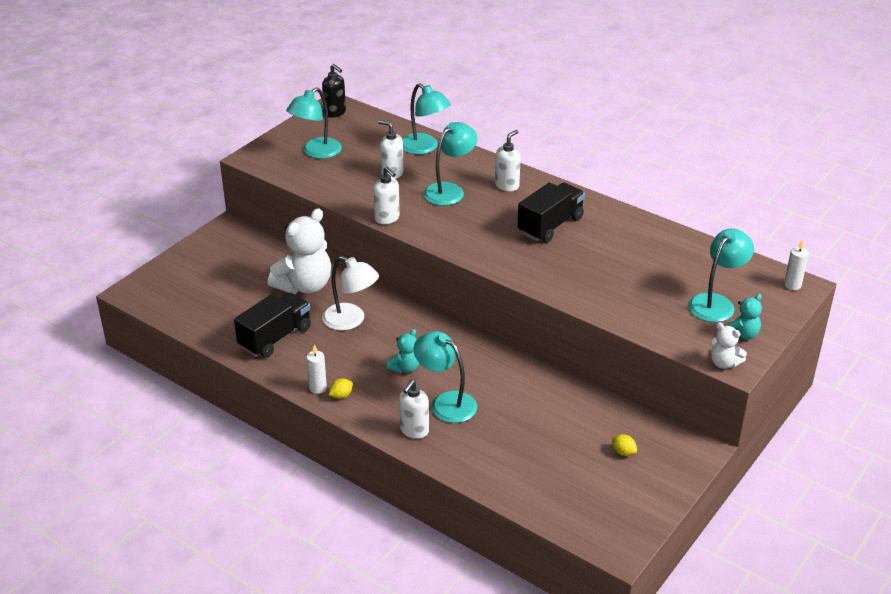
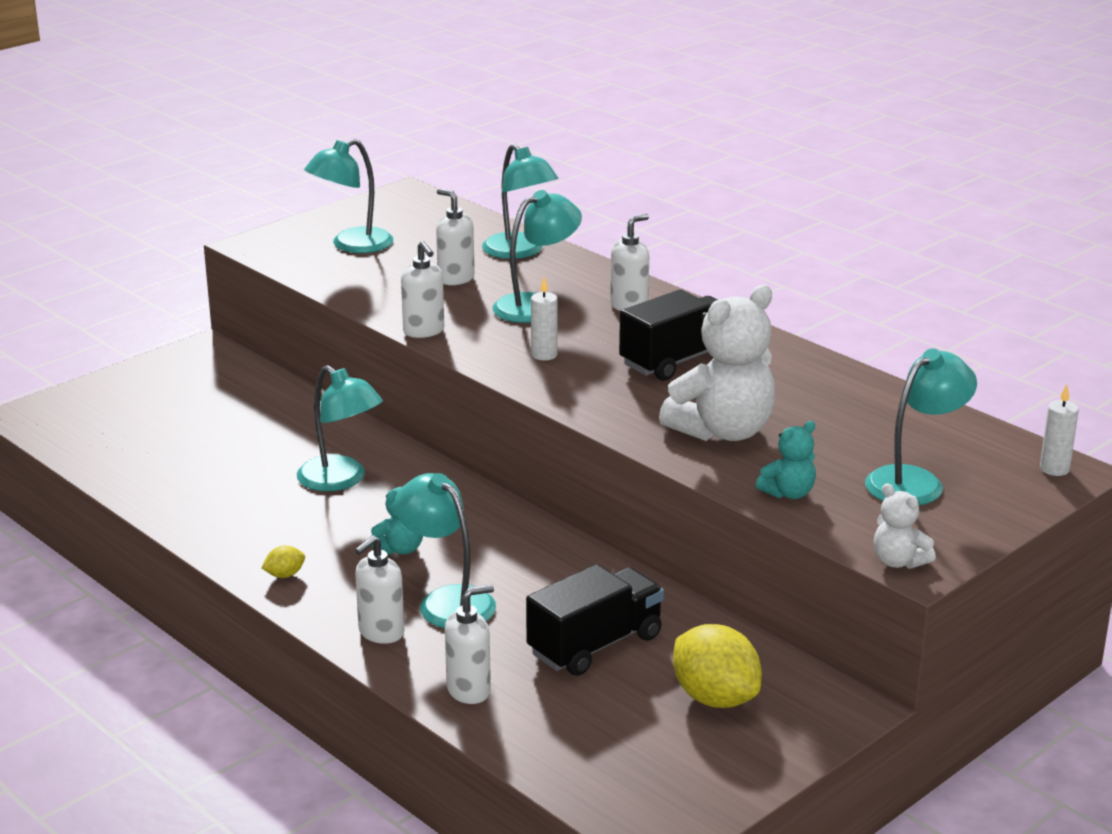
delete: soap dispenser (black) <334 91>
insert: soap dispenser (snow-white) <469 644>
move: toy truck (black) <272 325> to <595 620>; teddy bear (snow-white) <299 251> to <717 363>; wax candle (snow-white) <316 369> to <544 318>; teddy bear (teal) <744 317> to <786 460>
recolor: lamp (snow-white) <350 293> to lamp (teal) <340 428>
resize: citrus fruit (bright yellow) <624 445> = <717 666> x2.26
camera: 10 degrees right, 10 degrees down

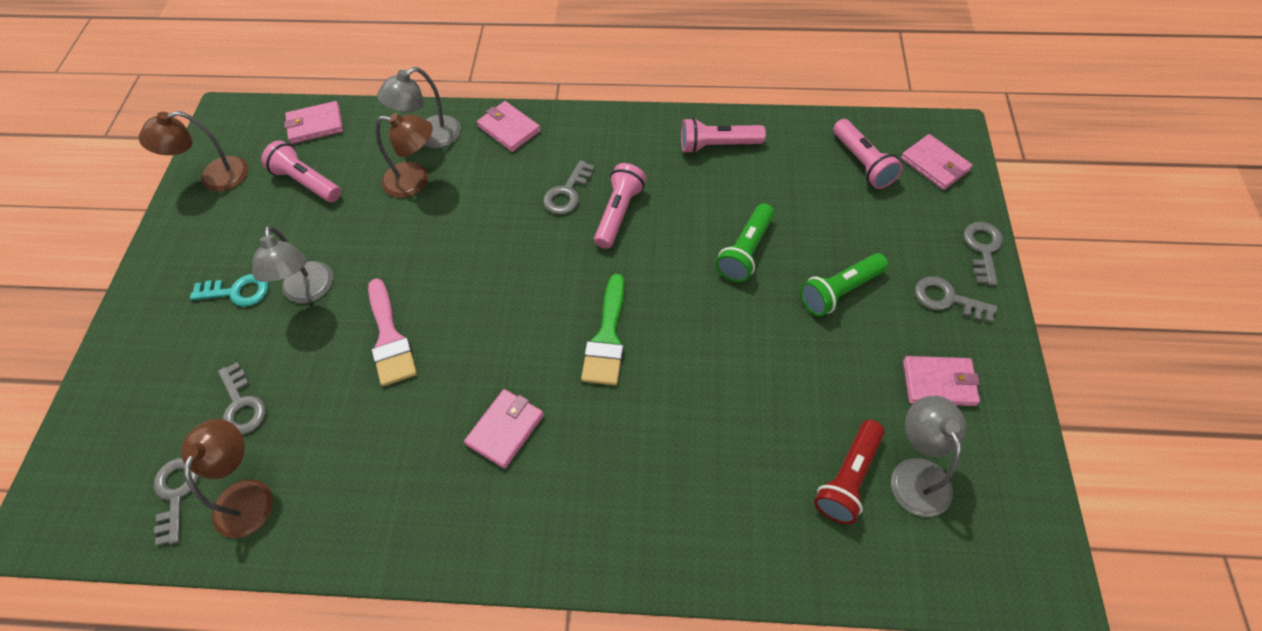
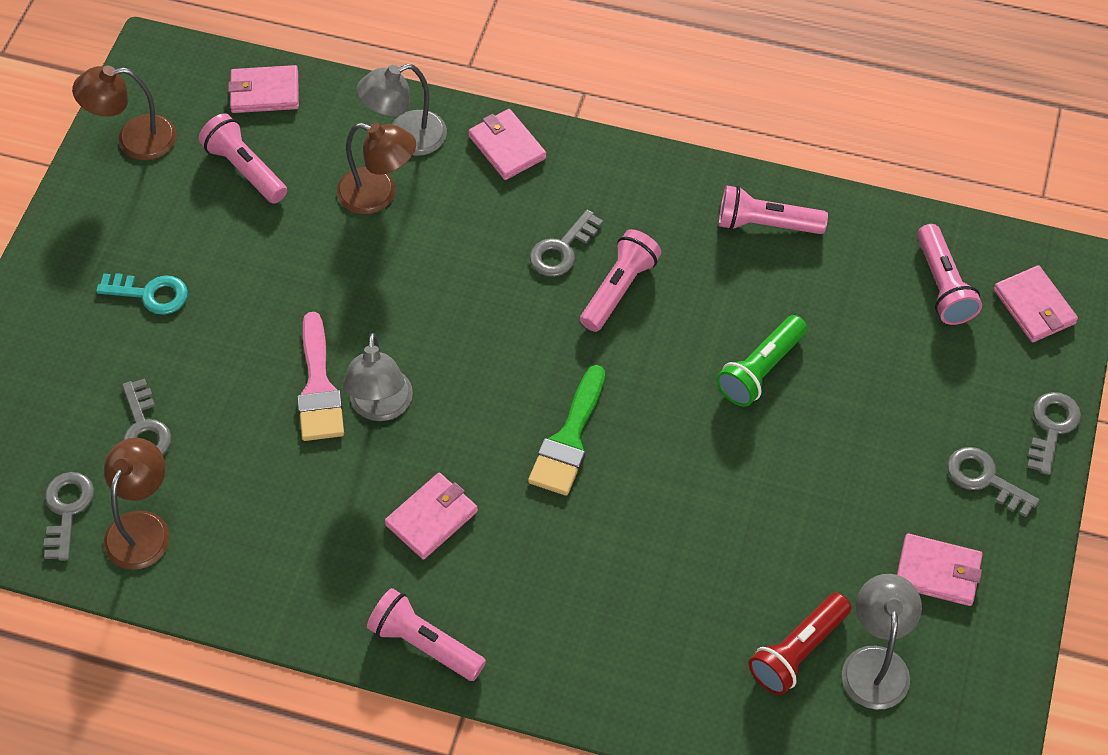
delete: pocket torch (green) <844 285>
insert: pocket torch (pink) <426 634>
move: lamp (gray) <292 264> to <378 377>
camera: 10 degrees right, 0 degrees up

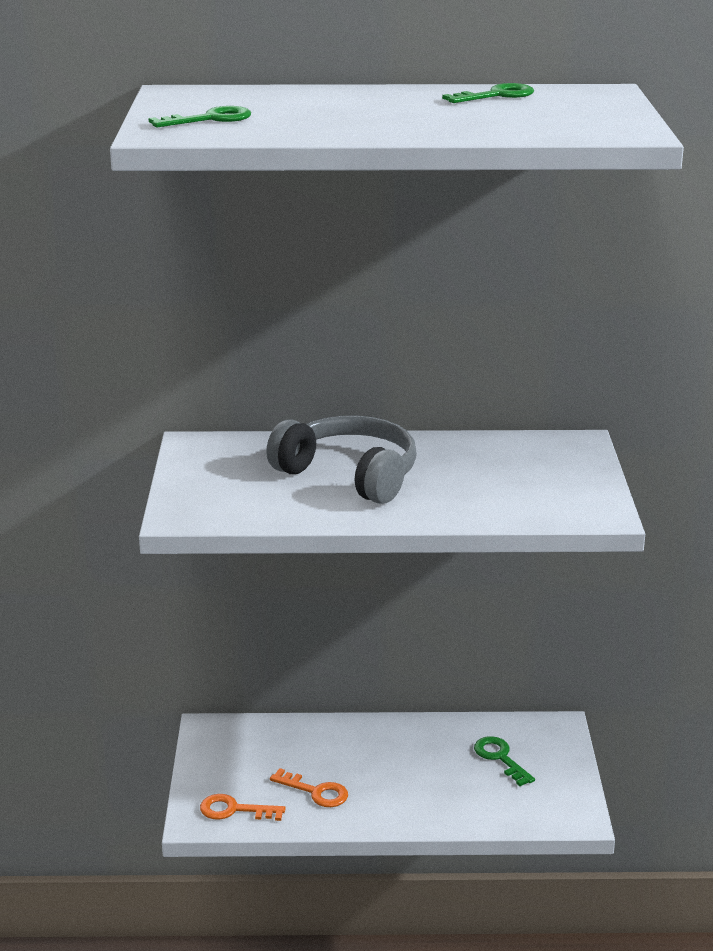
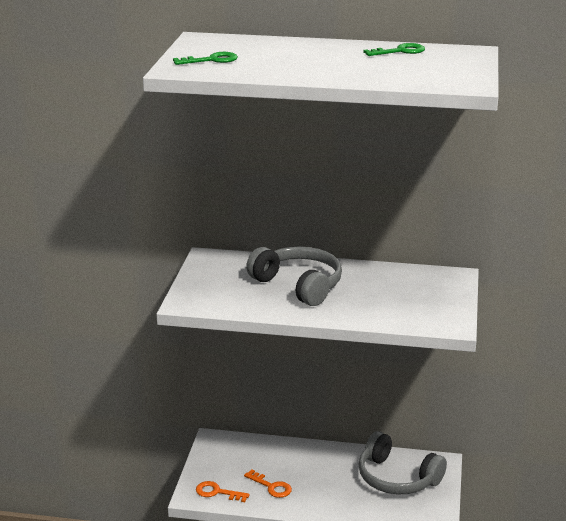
replace: latchkey (green) <504 761> to headphones (gray) <403 462>
camera: 10 degrees right, 0 degrees up

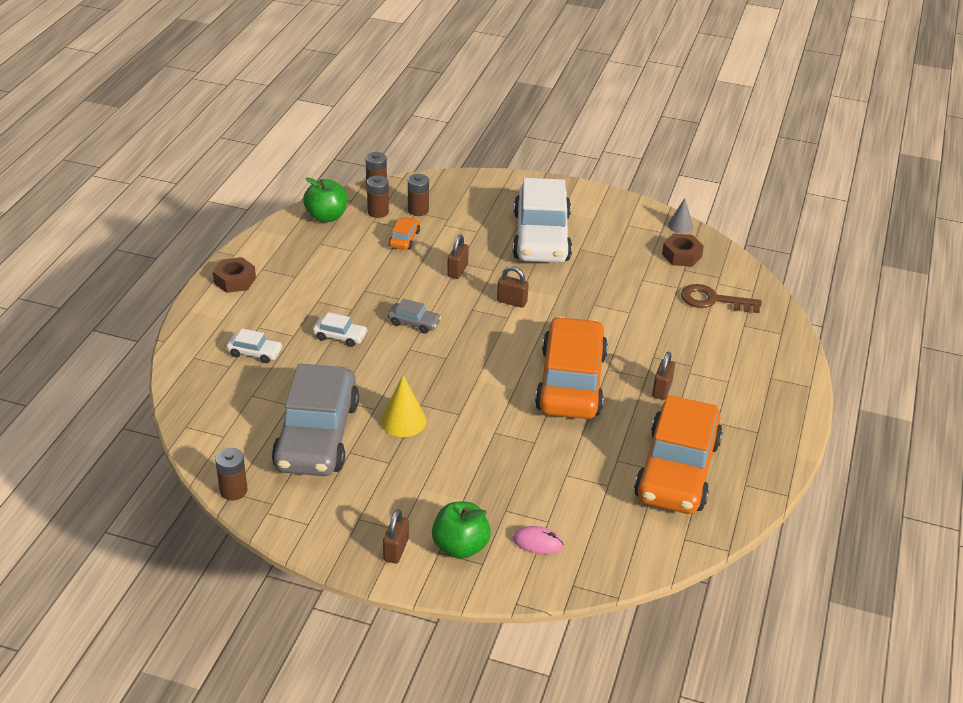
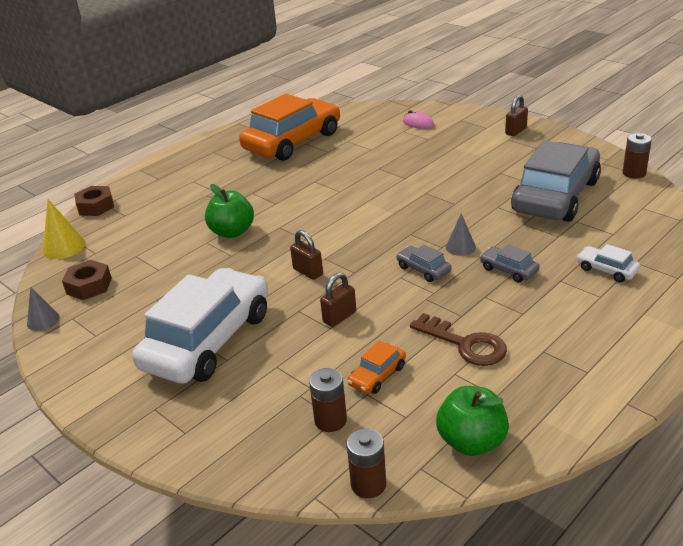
delete: battery (russet) <378 196>; toy car (orange) <571 367>; small lock (russet) <663 376>
insert: solid cone (gray) <461 235>
move: nut (russet) <234 275> to <94 201>; solid cone (bright yellow) <404 406> to <64 229>; toy apple (green) <461 530> to <229 211>; latchkey (russet) <721 298> to <458 339>
recolor: toy car (snow-white) <340 329> to toy car (gray) <510 263>
camera: 150 degrees left, 5 degrees down

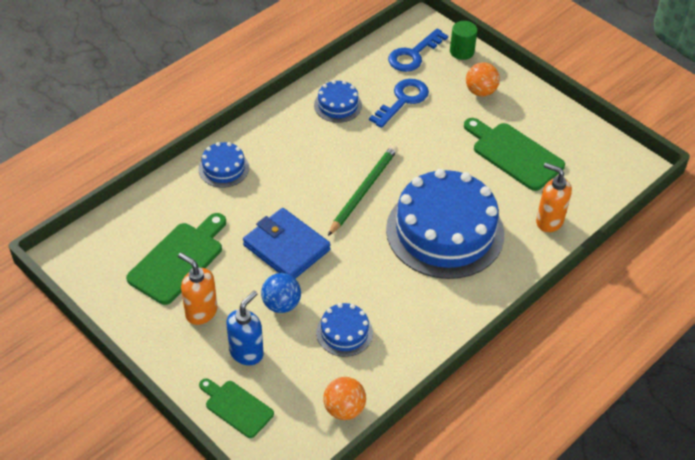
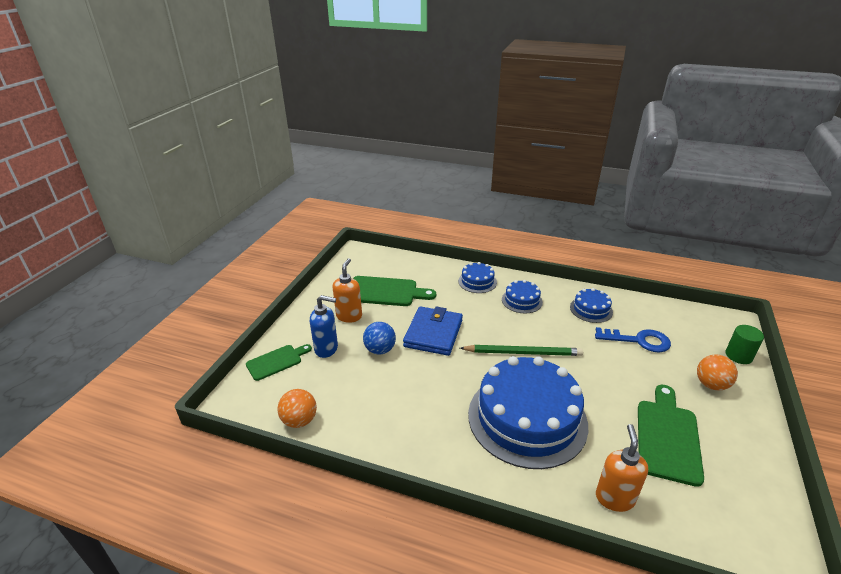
delete: latchkey (royal blue) <418 50>
move: layer cake (royal blue) <344 330> to <522 296>
rotate: chopping board (green) <236 408> = <279 362> 45 degrees clockwise
camera: 65 degrees right, 15 degrees down

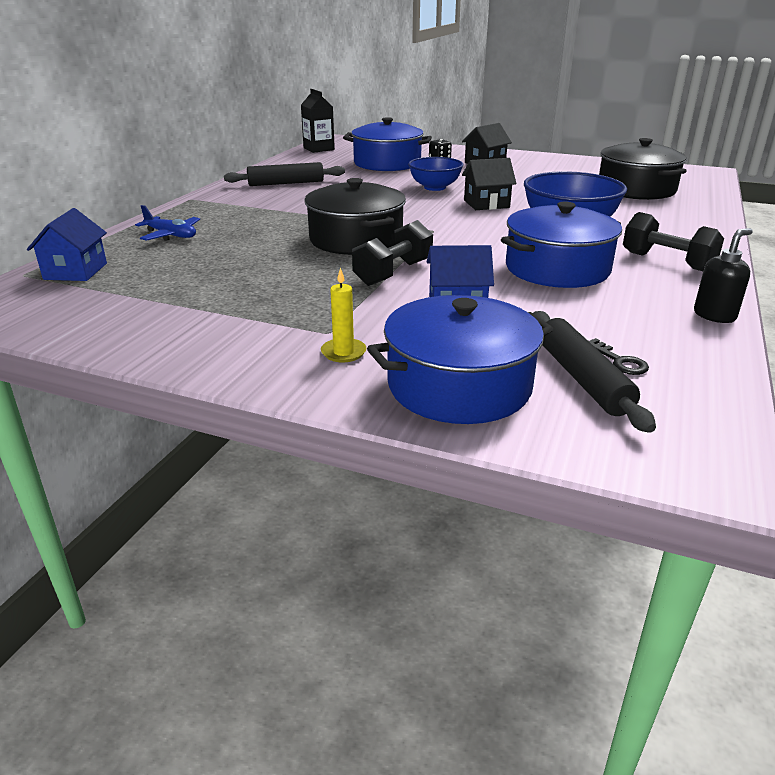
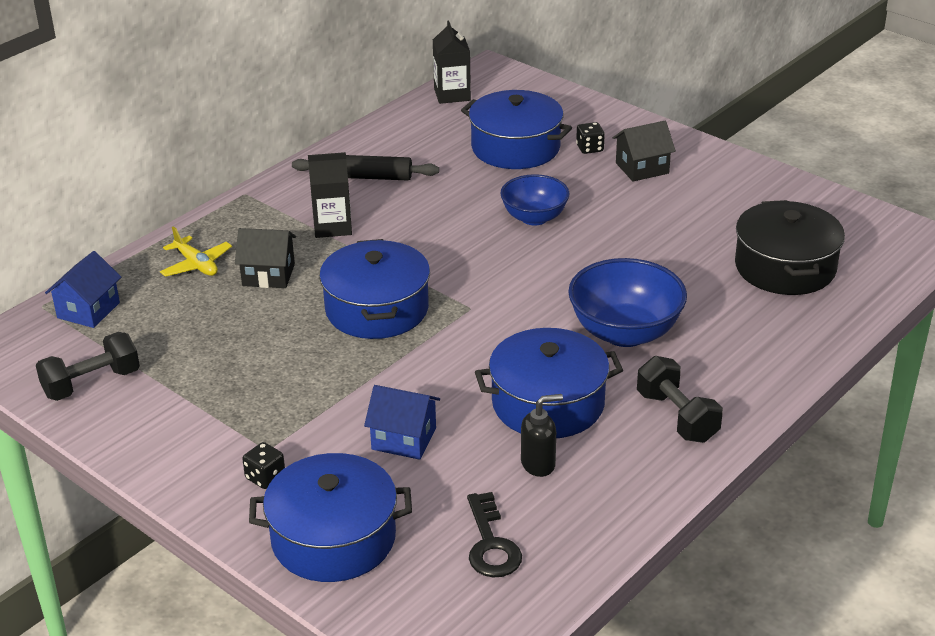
delete: dough roller (black) <594 372>
insert: juice carton (black) <330 195>
move: free weight (black) <392 253> to <88 366>; cottage (black) <489 184> to <265 258>; soap dispenser (black) <723 275> to <542 435>
replace: wax candle (bright yellow) <343 315> to die (black) <263 465>
recolor: plane (royal blue) <167 223> to plane (bright yellow) <196 251>; cooking pot (black) <355 216> to cooking pot (royal blue) <374 289>
resize: latchkey (black) <618 356> = <494 535> x1.69
camera: 20 degrees right, 5 degrees up

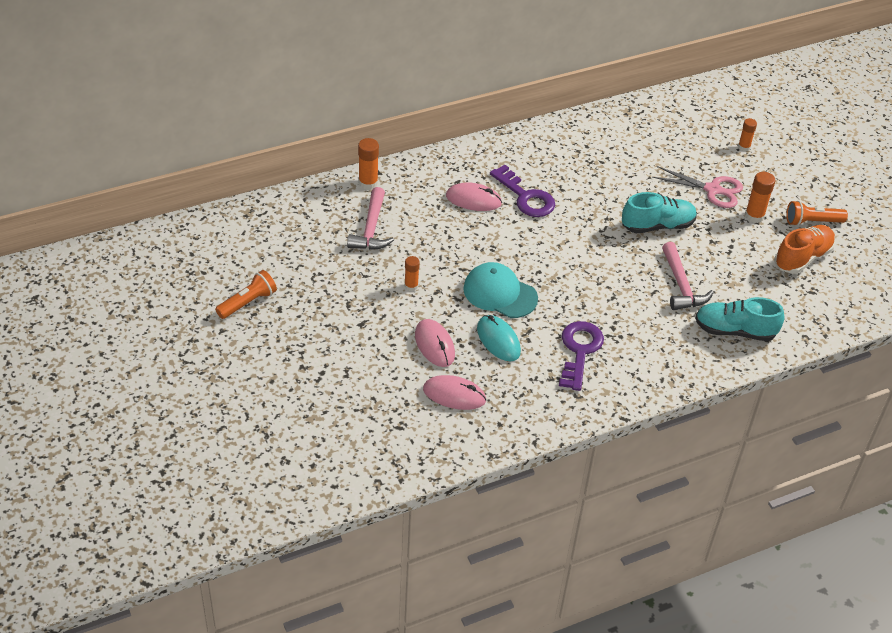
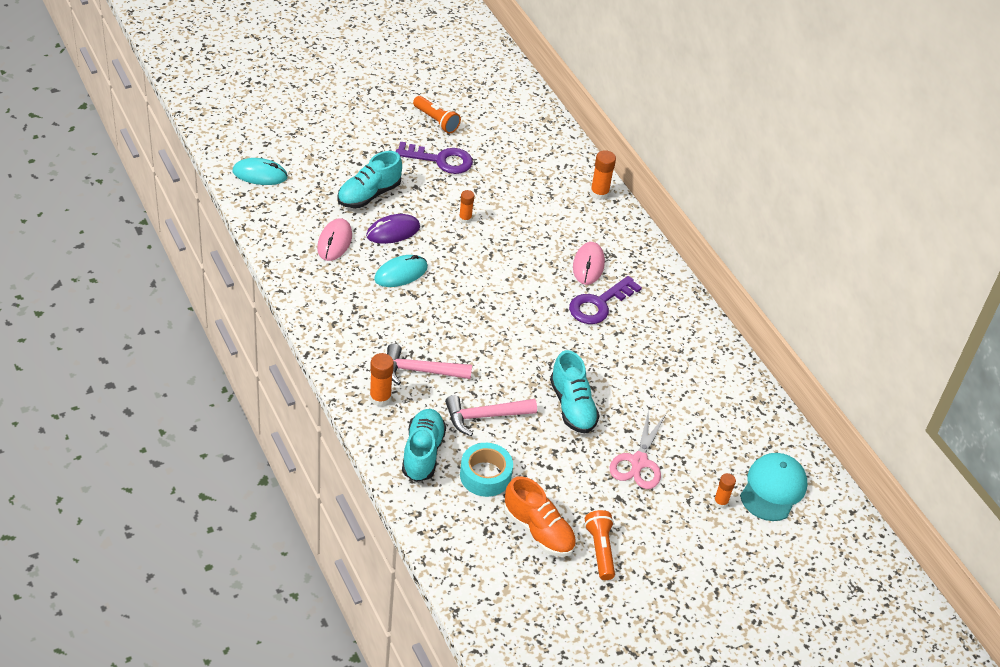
insert: mouse (teal) <260 171>; shoe (teal) <369 179>; roll of tape (teal) <486 470>
move: hammer (pink) <370 218> to <429 364>; cap (teal) <500 290> to <773 487>; latchkey (royal purple) <581 356> to <434 158>; glue stick (orange) <760 197> to <382 379>
recolor: mouse (pink) <435 343> to mouse (royal purple) <393 229>
camera: 85 degrees right, 0 degrees up

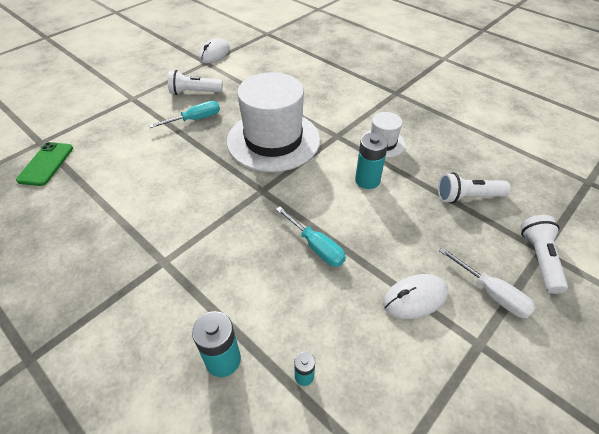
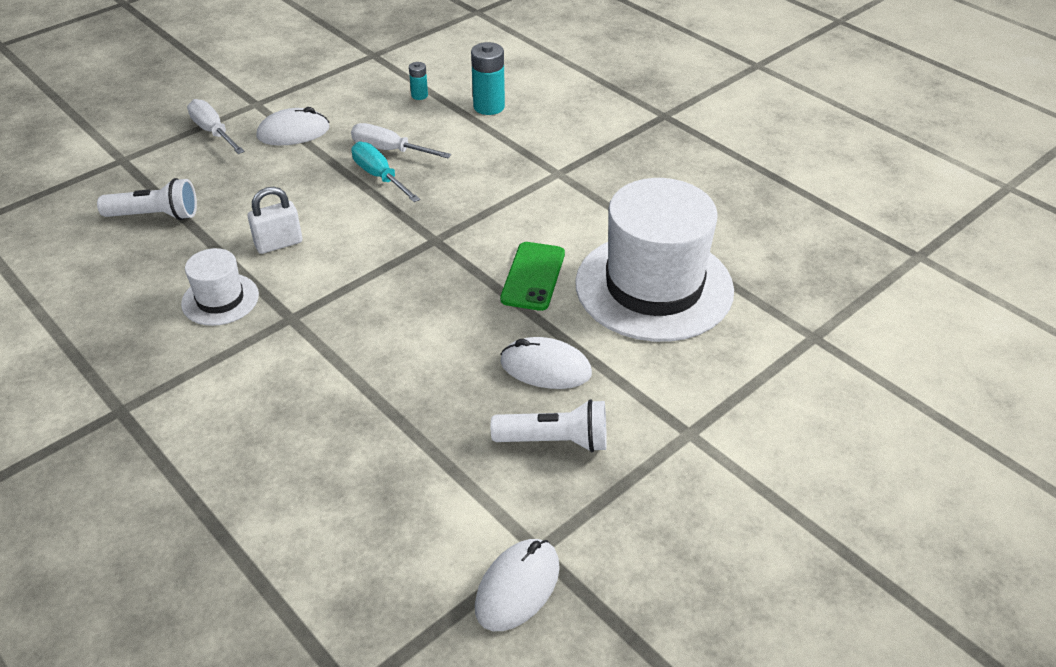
delete: pocket torch (snow-white) <544 254>
insert: screwdriver (snow-white) <401 140>
move: phone (green) <44 164> to <532 276>; top hat (snow-white) <273 122> to <654 260>
replace: screwdriver (teal) <184 114> to mouse (snow-white) <546 363>; battery (teal) <371 161> to small lock (snow-white) <275 220>
camera: 175 degrees left, 5 degrees down

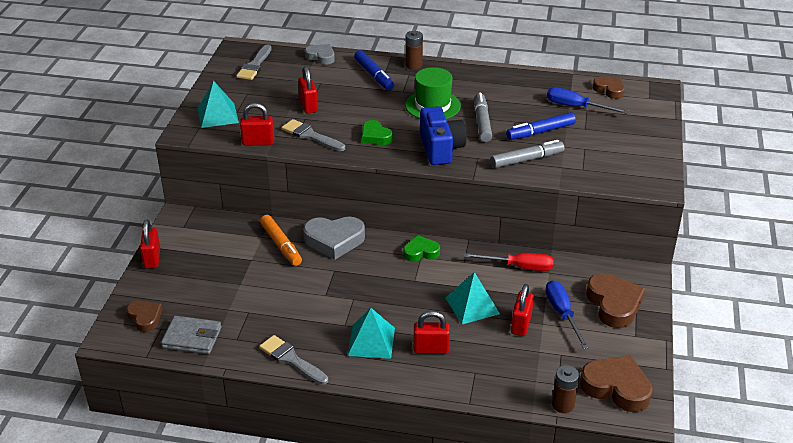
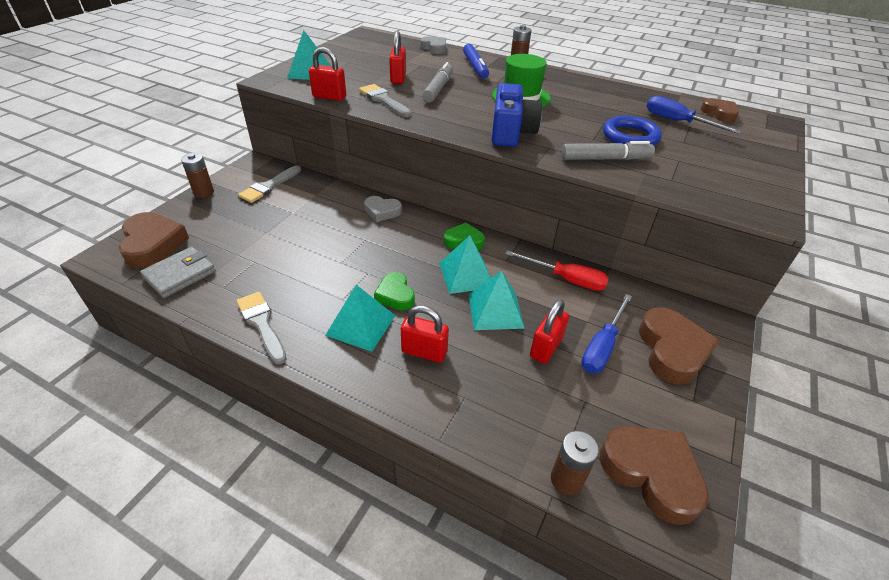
delete: marker pen (orange) <281 240>
insert: solid pyramid (teal) <465 264>
move: brush (gray) <254 62> to <269 184>; love heart (green) <377 132> to <394 291>; marker pen (gray) <483 117> to <437 82>
replace: small lock (scarlet) <150 244> to battery (russet) <197 175>; marker pen (royal blue) <541 126> to torus (royal blue) <632 130>
rotate: wallet (gray) <191 335> = <178 272> 75 degrees counterclockwise; screwdriver (royal blue) <567 315> = <606 334> 150 degrees counterclockwise
resize: love heart (russet) <144 316> = <154 240> x1.67; love heart (gray) <334 238> = <383 209> x0.60
camera: 15 degrees right, 5 degrees up

